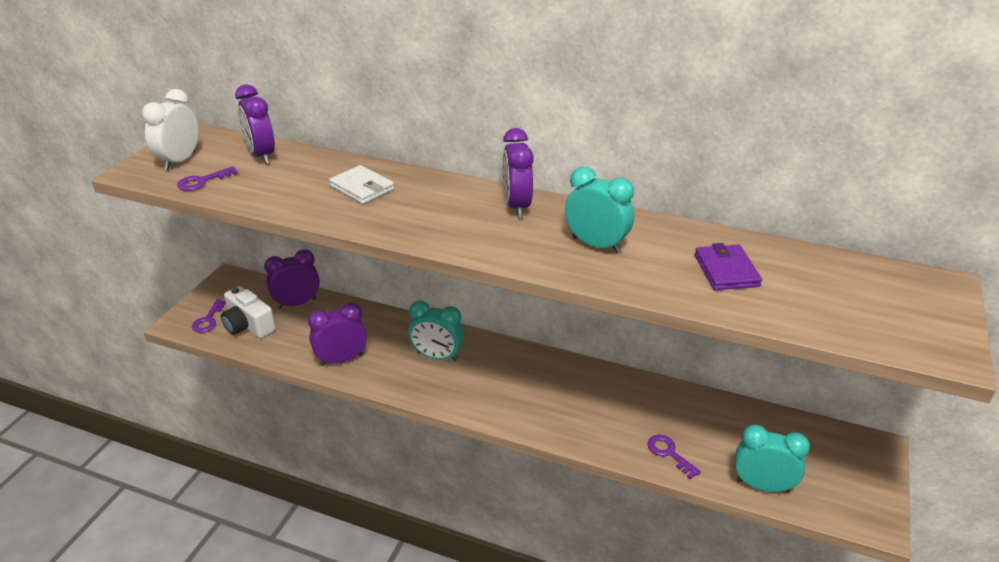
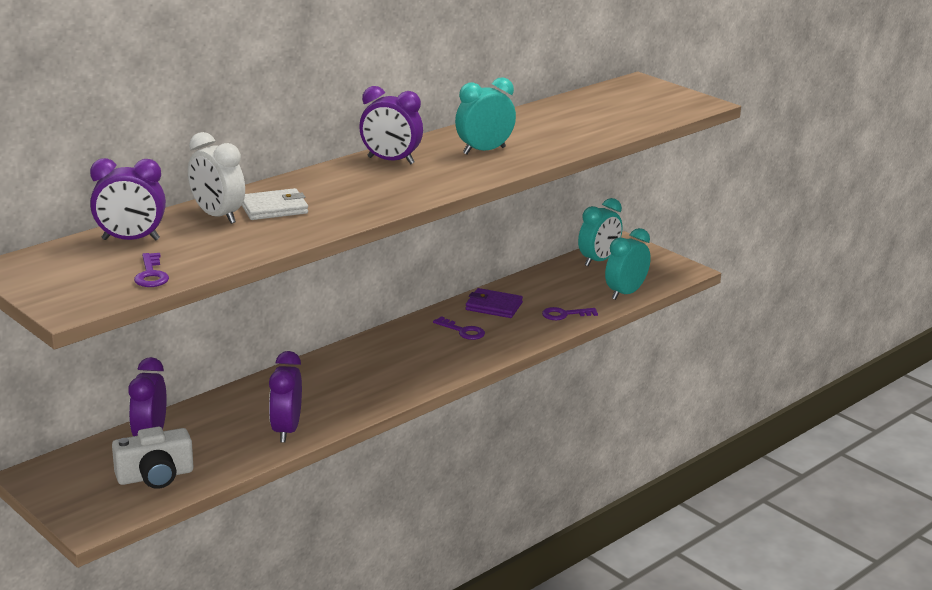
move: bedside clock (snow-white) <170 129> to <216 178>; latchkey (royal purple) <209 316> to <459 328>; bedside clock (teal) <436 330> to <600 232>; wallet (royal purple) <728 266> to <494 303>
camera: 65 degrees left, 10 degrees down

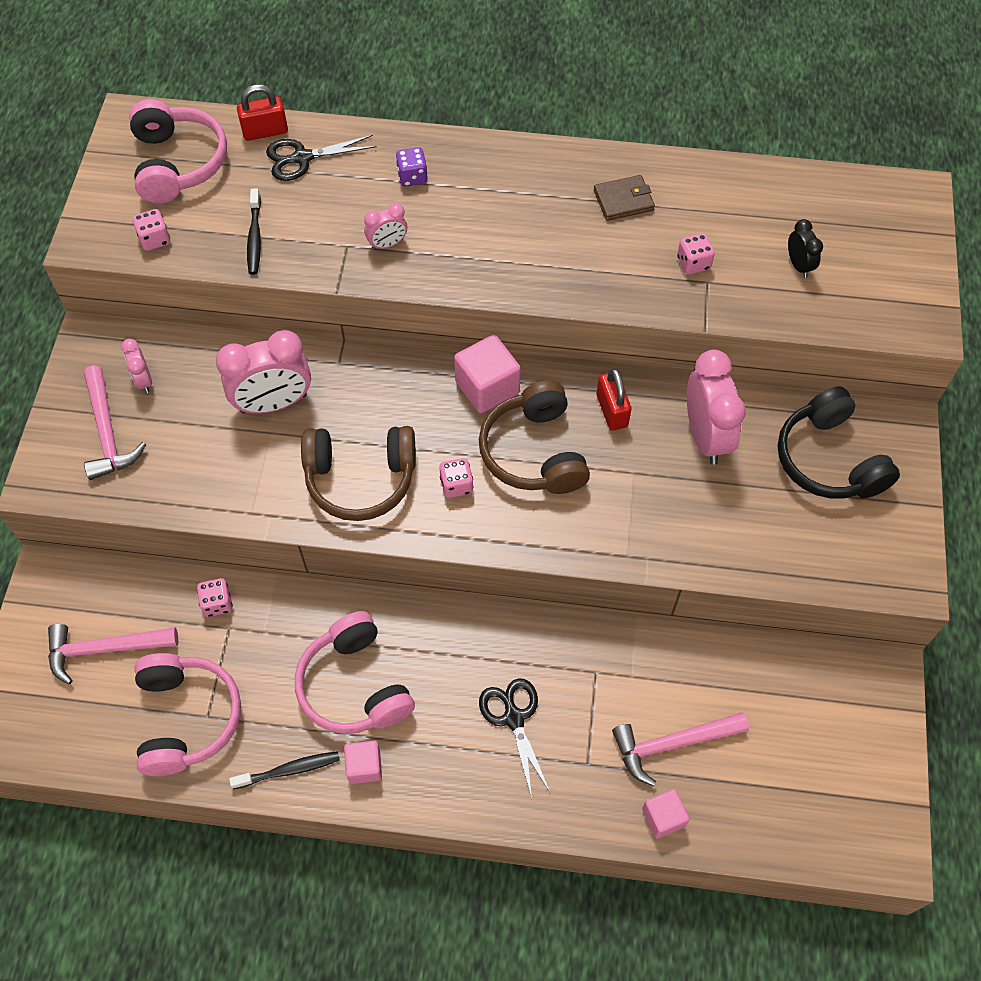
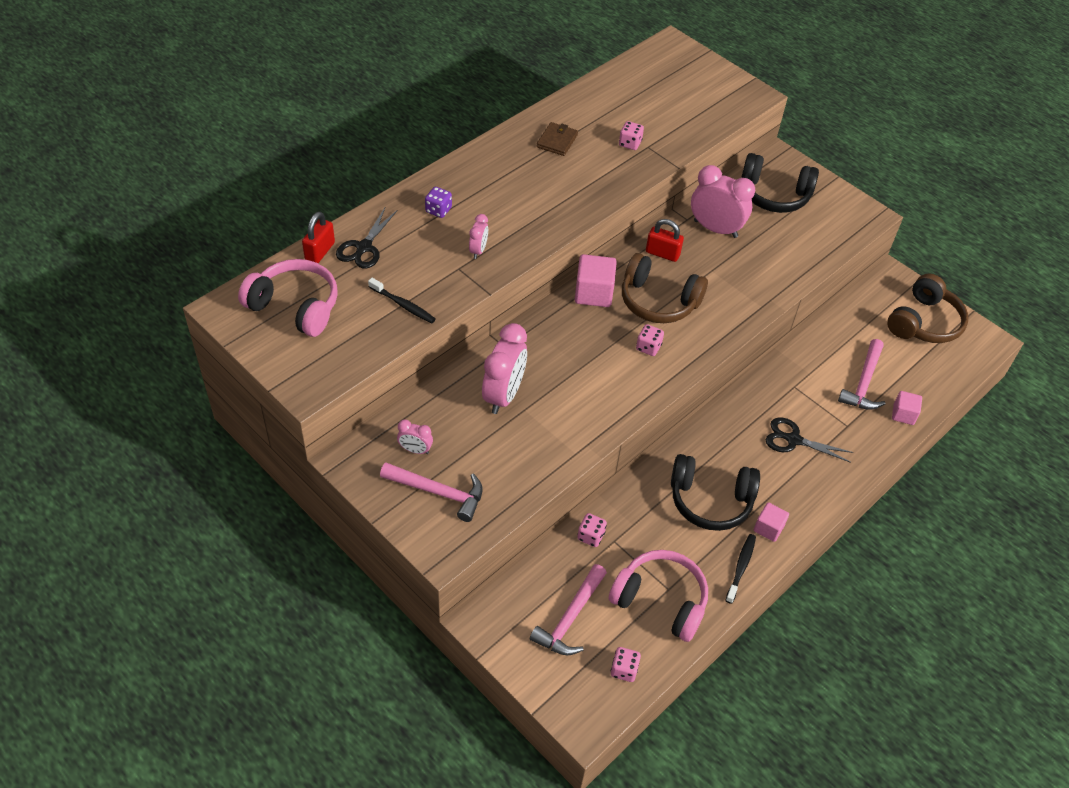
delete: bedside clock (black) <805 248>
move: die (pink) <151 230> to <626 664>; headphones (russet) <358 473> to <927 308>
recolor: headphones (pink) <355 672> to headphones (black) <715 492>
camera: 55 degrees left, 10 degrees down

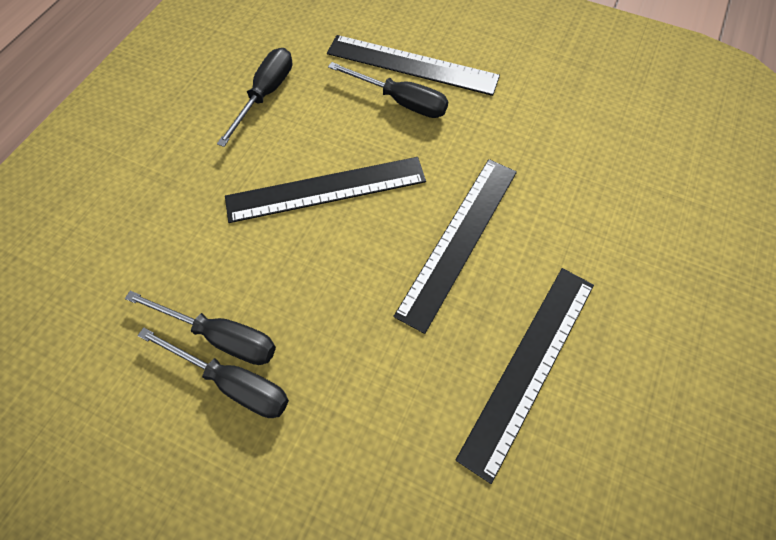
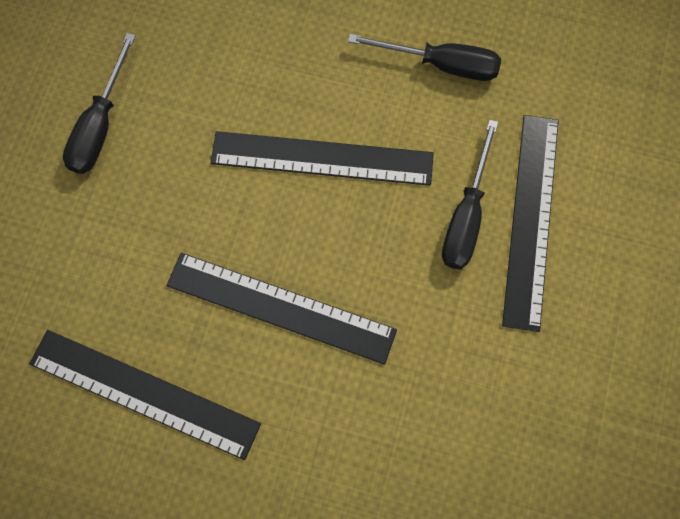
delete: screwdriver (black) <200 328>
rotate: ruler (black) <325 190> = <322 158> 60 degrees counterclockwise
camera: 80 degrees right, 10 degrees up

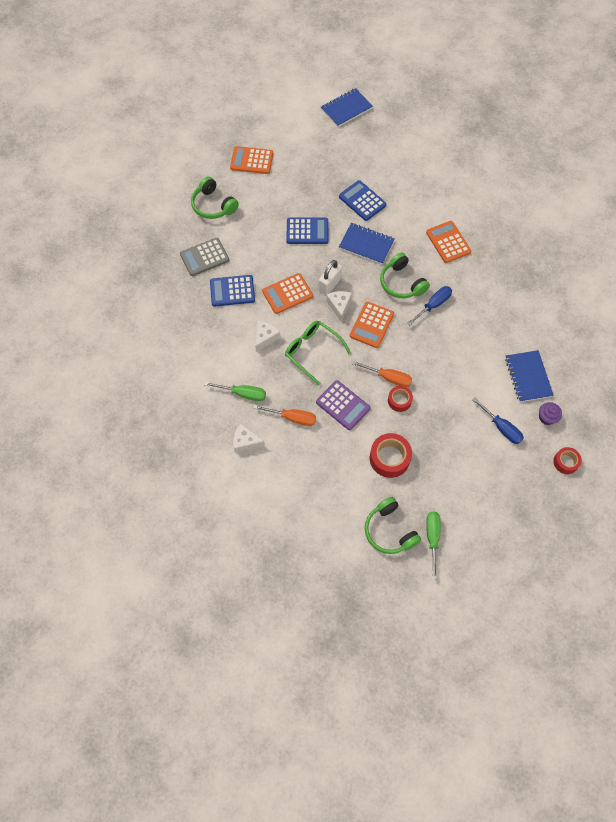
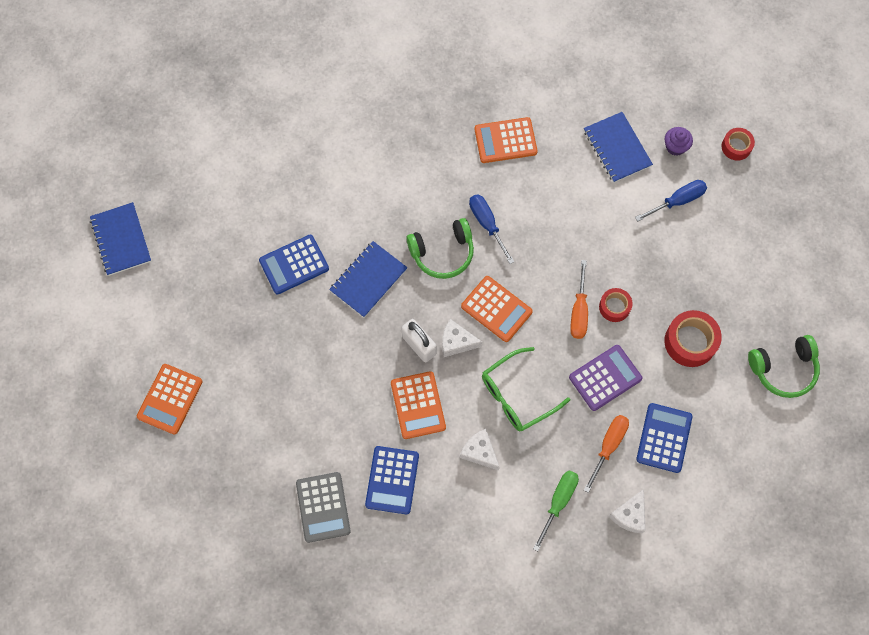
delete: headphones (green) <215 197>; screwdriver (green) <433 546>
move: calculator (royal blue) <307 230> to <664 438>; calculator (orange) <448 242> to <506 140>
rotate: screwdriver (orange) <382 374> = <579 299> 150 degrees clockwise; exercise book (royal blue) <529 376> = <618 147> 60 degrees clockwise
camera: 75 degrees left, 5 degrees up

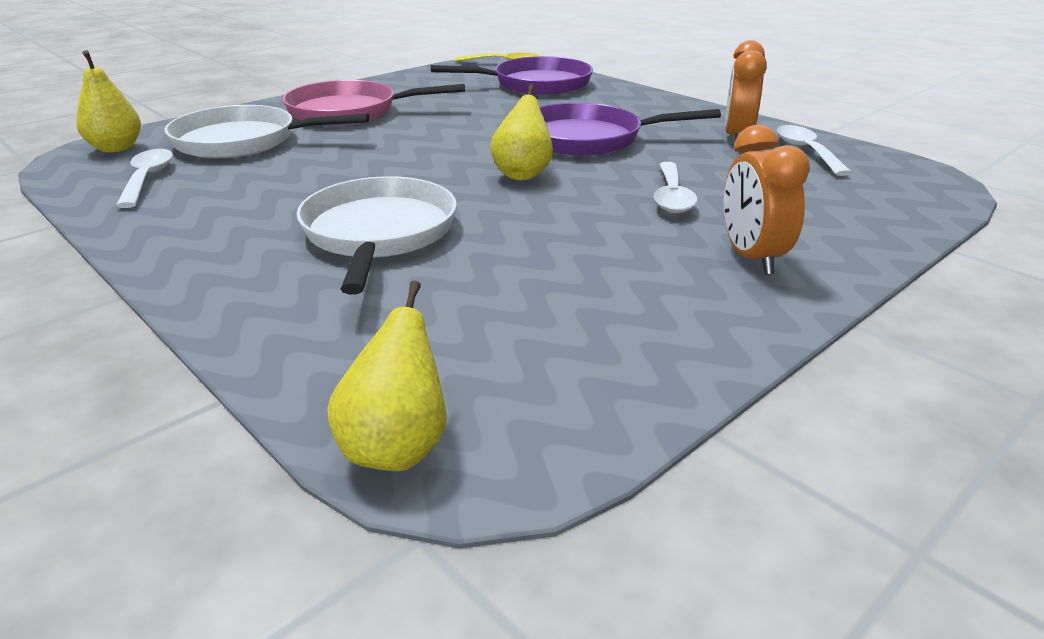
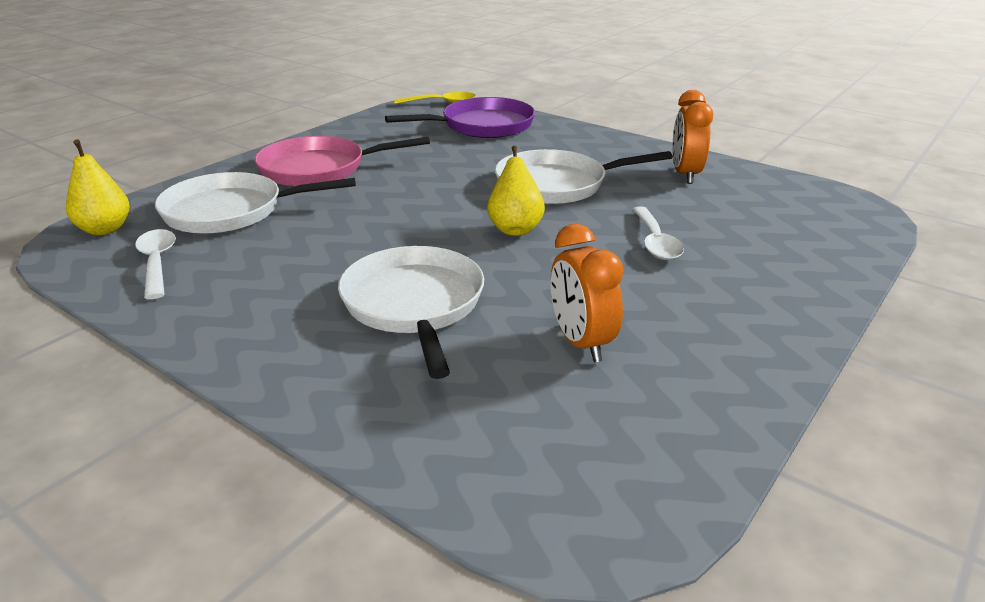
delete: pear fruit (bright yellow) <387 376>; spoon (snow-white) <814 150>
move: bedside clock (orange) <767 200> to <587 293>
recolor: frying pan (royal purple) <630 129> to frying pan (snow-white) <583 176>
camera: 10 degrees left, 0 degrees up

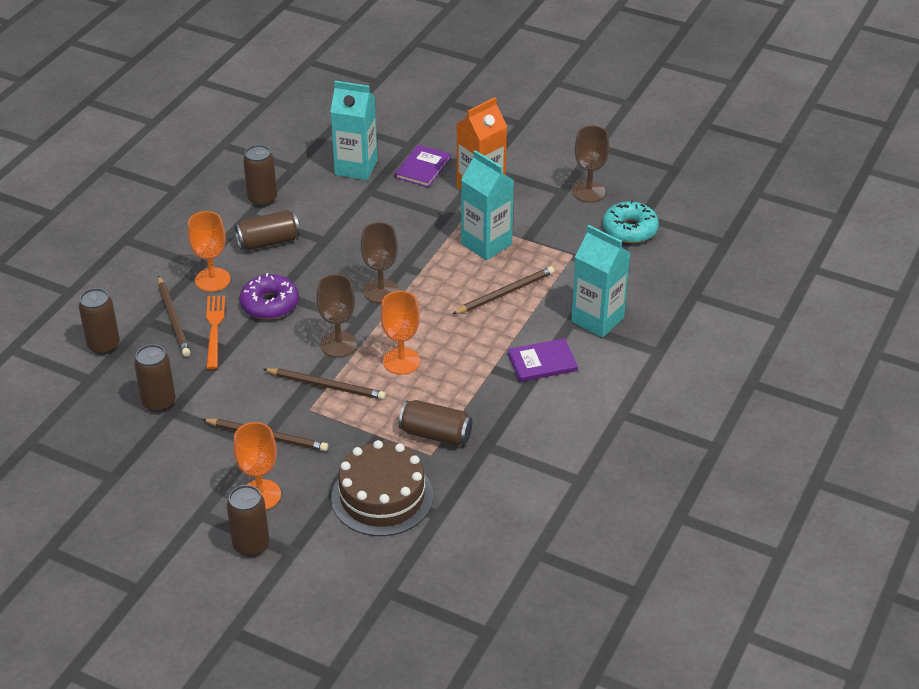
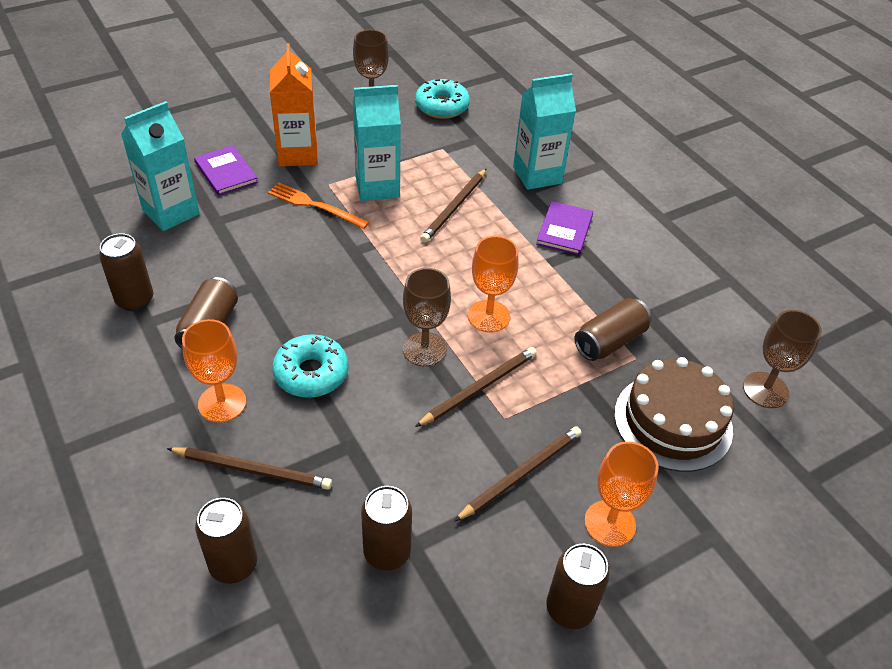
move: table fork (orange) <215 332> to <319 206>; soda can (russet) <248 521> to <578 586>; wine glass (russet) <380 262> to <782 359>
recolor: doughnut (royal purple) <269 296> to doughnut (teal) <310 366>
rotate: lead pencil (russet) <503 290> = <454 205> 150 degrees counterclockwise
camera: 60 degrees left, 5 degrees up

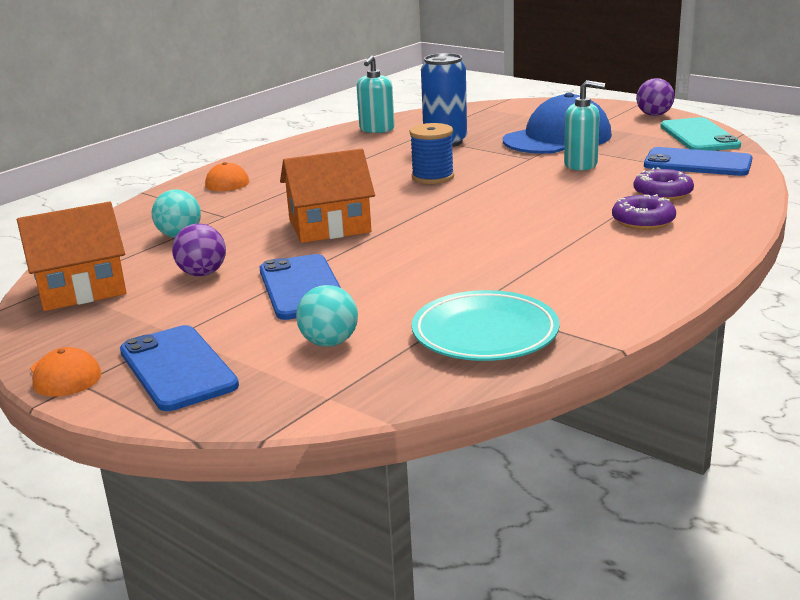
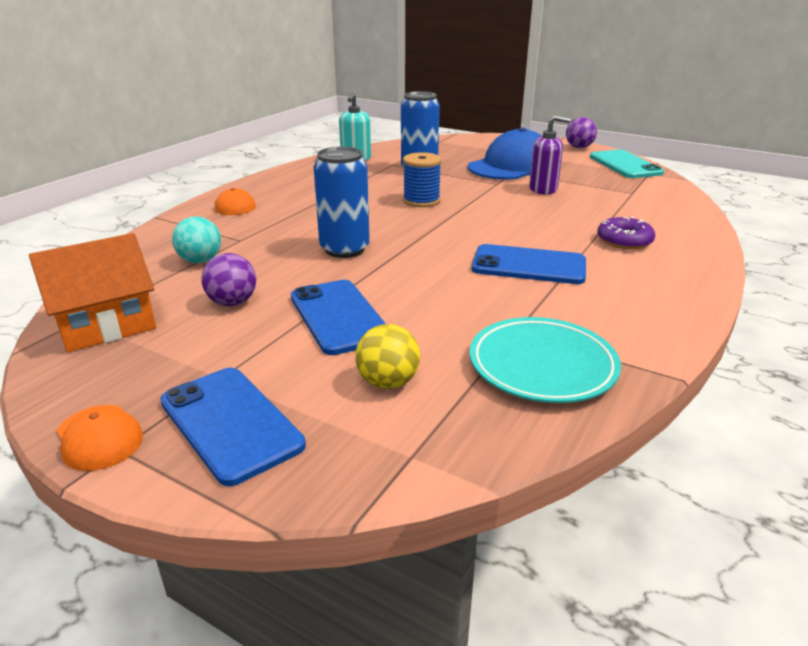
delete: doughnut (royal purple) <664 184>
move: phone (royal blue) <698 161> to <529 264>
replace: cottage (orange) <327 196> to soda can (royal blue) <342 202>
recolor: ball (teal) <327 316> to ball (bright yellow) <387 356>; soap dispenser (teal) <584 125> to soap dispenser (royal purple) <549 154>
camera: 10 degrees left, 5 degrees up

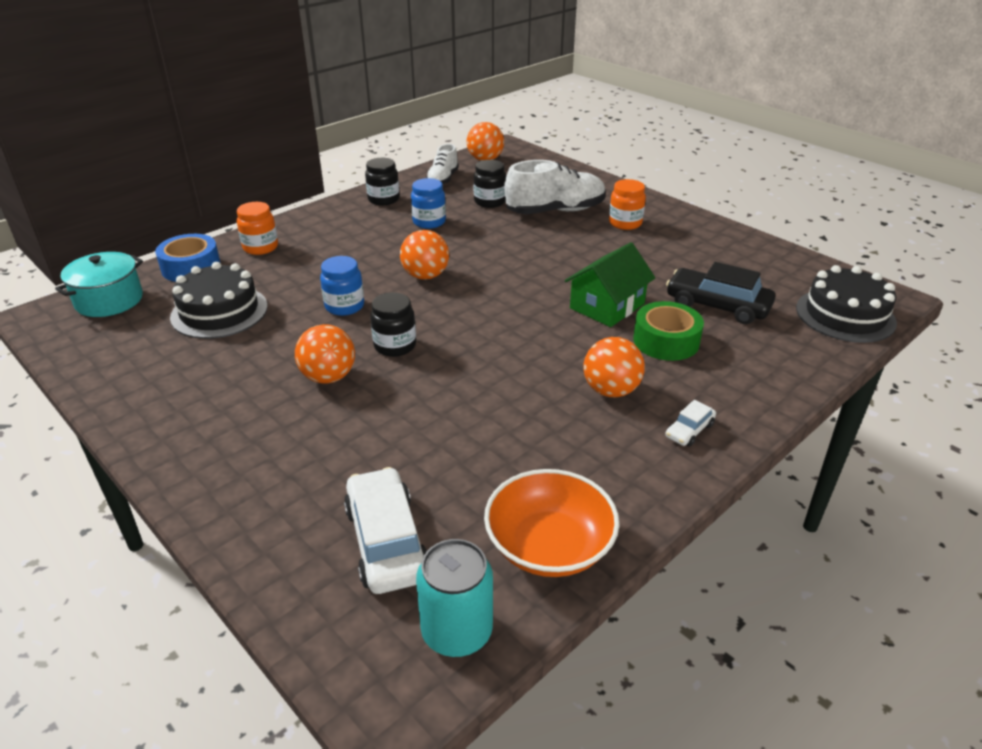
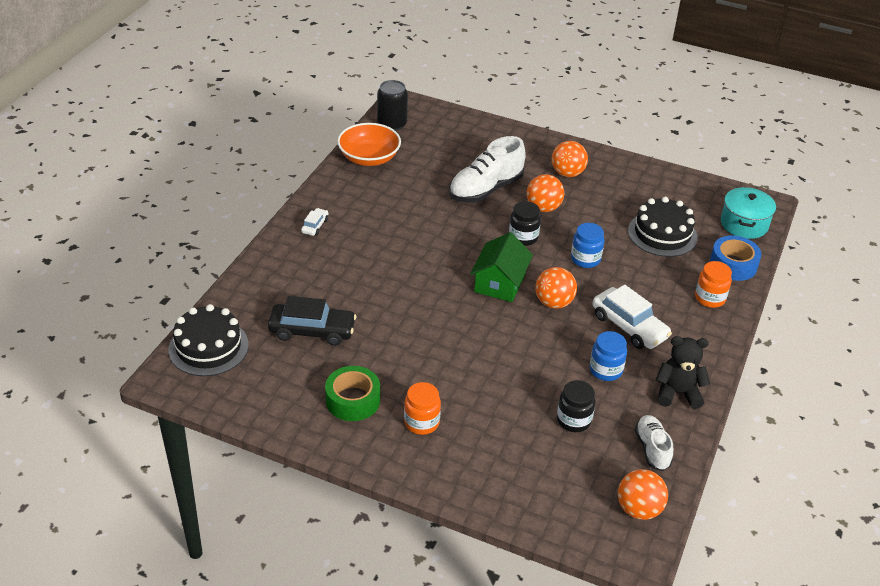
move: toy car (snow-white) <385 530> to <632 317>; shoe (snow-white) <555 187> to <487 169>; cottage (green) <610 284> to <501 267>; ball (orange) <614 367> to <570 159>; roll of tape (green) <668 331> to <352 393>
replace: jar (black) <382 181> to teddy bear (black) <683 372>
recolor: soda can (teal) <454 598> to soda can (black) <392 105>
camera: 155 degrees right, 5 degrees up

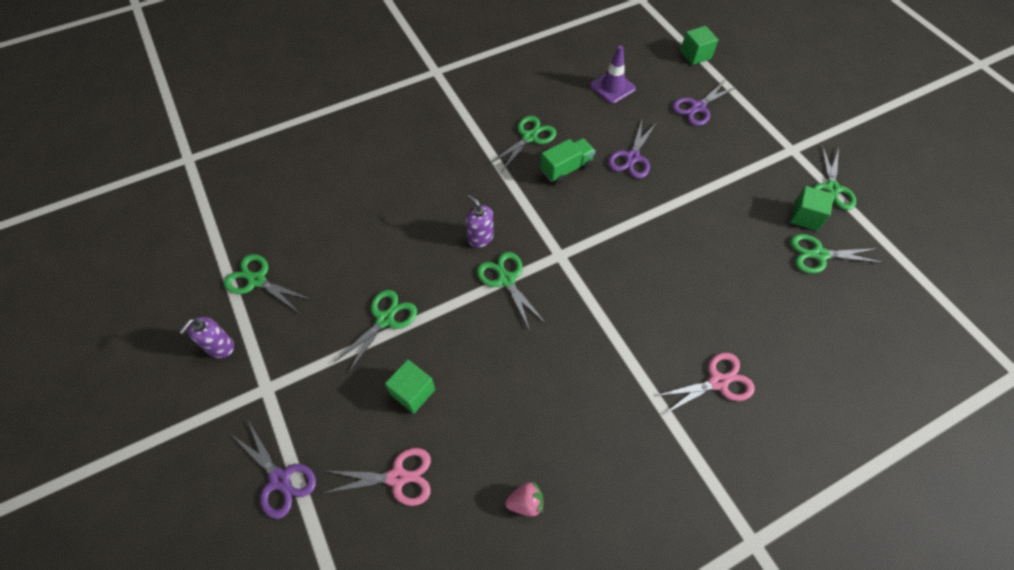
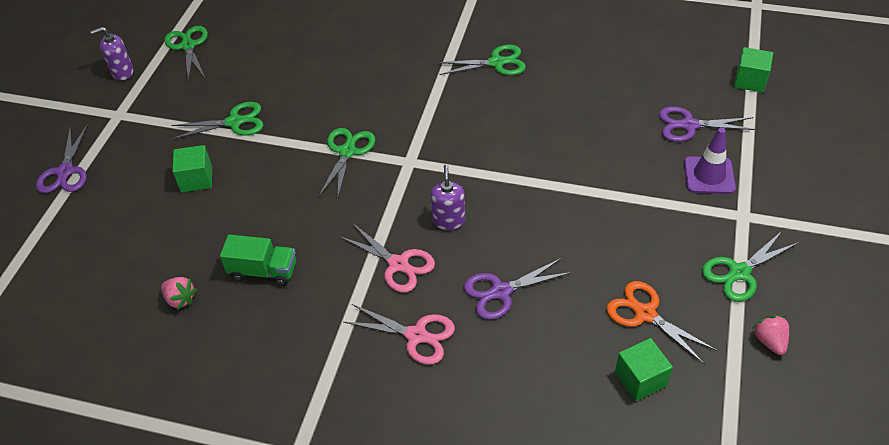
insert: berry (pink) <770 335>
move: pair of scissors (pink) <377 477> to <387 258>; soap dispenser (royal purple) <480 221> to <448 197>; toy truck (green) <568 161> to <258 260>; traffic cone (royal purple) <613 75> to <710 161>; pair of scissors (royal purple) <632 149> to <518 289>; block (green) <812 208> to <644 369>
recolor: pair of scissors (green) <837 254> to pair of scissors (orange) <661 322>
camera: 45 degrees right, 10 degrees down

